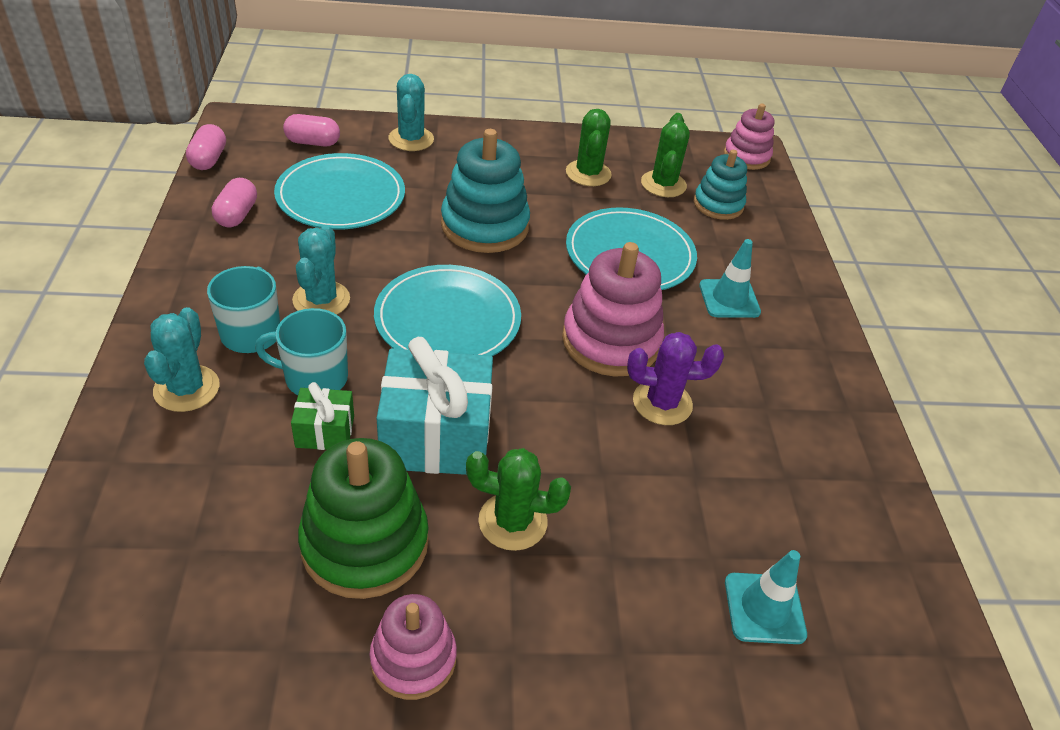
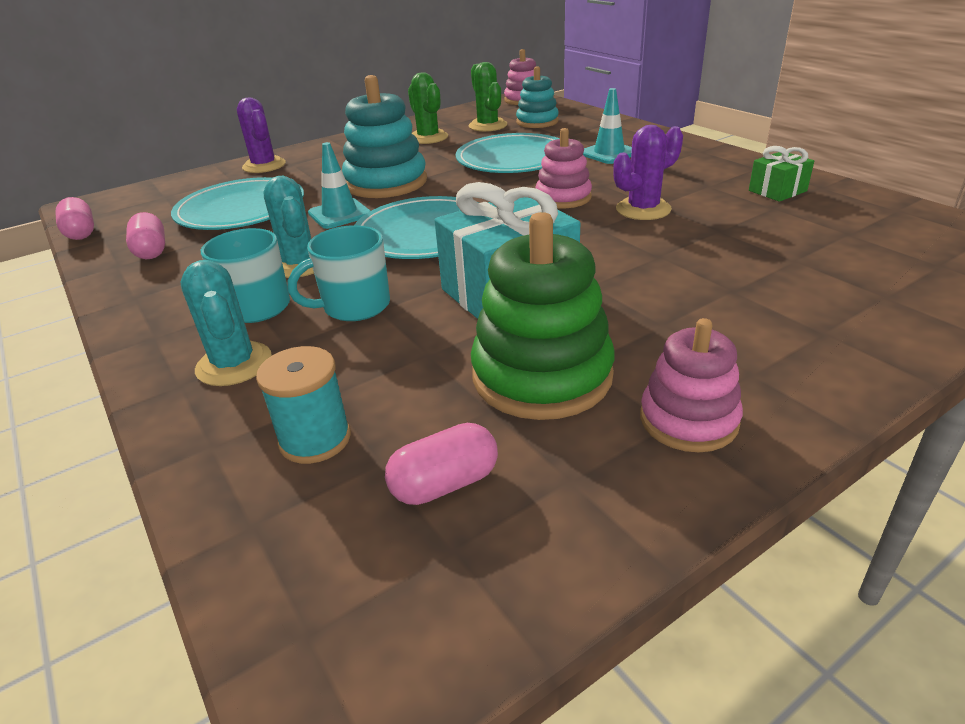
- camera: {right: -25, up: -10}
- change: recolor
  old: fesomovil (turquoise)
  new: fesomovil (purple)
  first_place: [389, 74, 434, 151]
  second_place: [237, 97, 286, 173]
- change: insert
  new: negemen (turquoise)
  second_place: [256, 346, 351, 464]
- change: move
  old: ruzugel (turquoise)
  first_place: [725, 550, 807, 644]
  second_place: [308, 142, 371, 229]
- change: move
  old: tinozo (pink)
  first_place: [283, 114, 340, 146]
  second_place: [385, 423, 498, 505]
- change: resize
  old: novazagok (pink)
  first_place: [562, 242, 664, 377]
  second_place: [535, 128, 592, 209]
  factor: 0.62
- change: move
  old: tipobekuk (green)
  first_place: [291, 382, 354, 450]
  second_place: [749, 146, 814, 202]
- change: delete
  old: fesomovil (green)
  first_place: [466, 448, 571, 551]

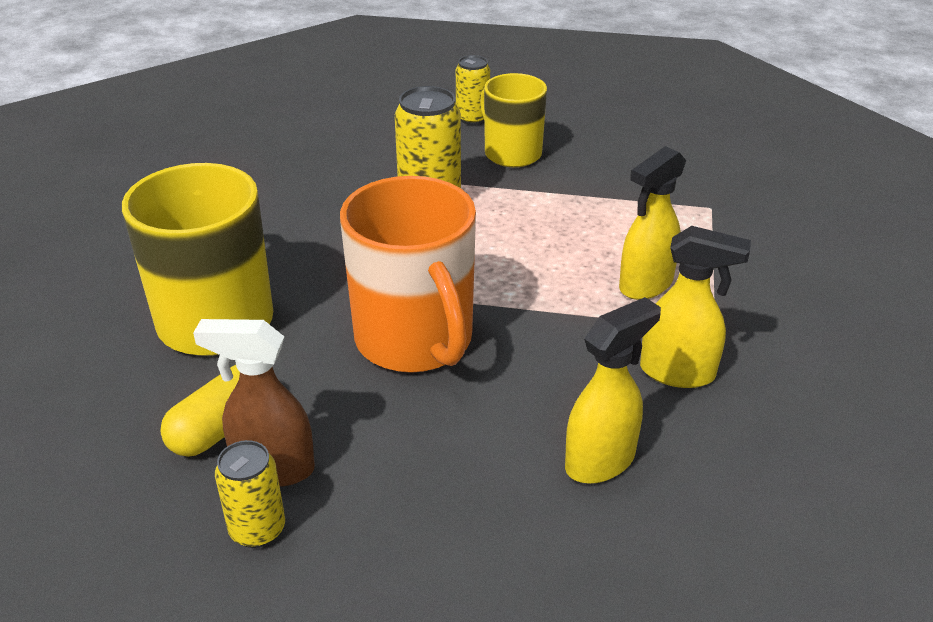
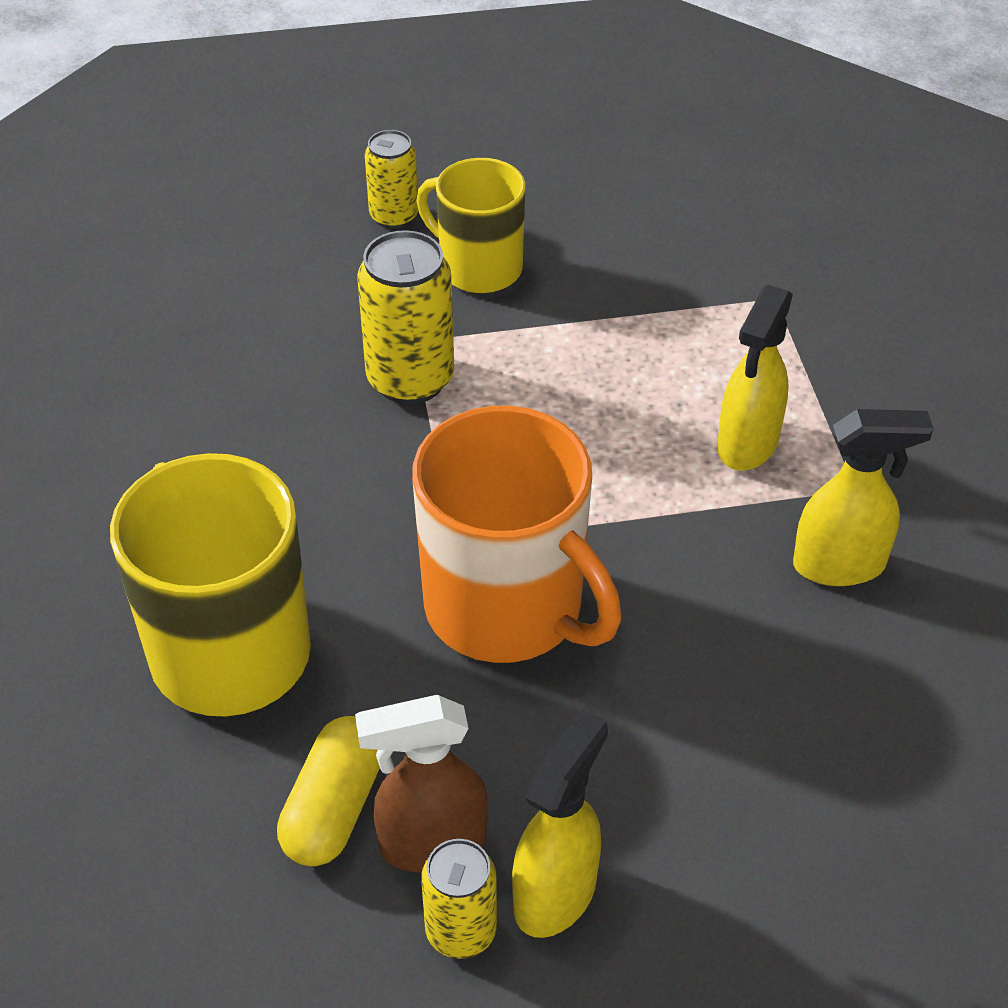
- camera: {right: -20, up: 10}
- change: move
  old: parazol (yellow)
  first_place: [565, 297, 661, 484]
  second_place: [512, 709, 608, 938]

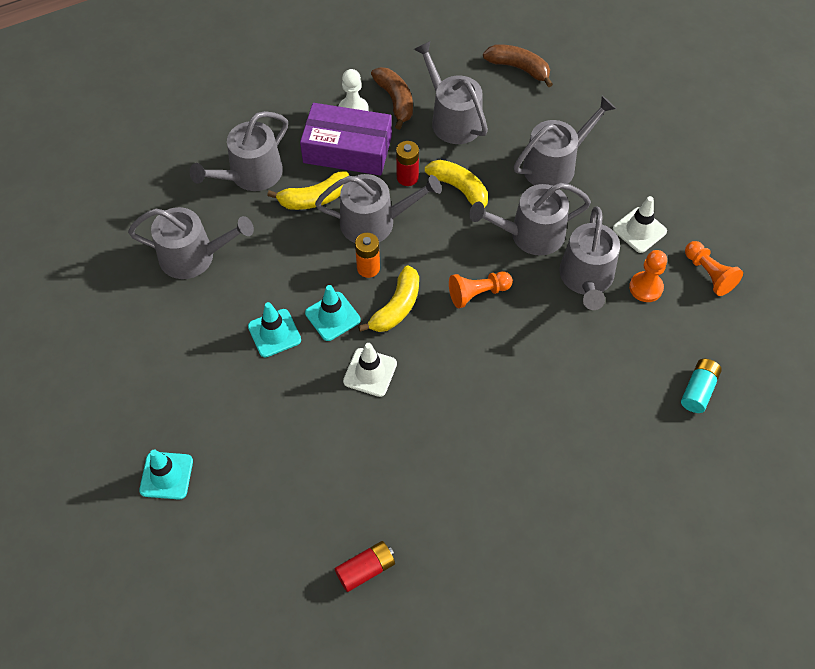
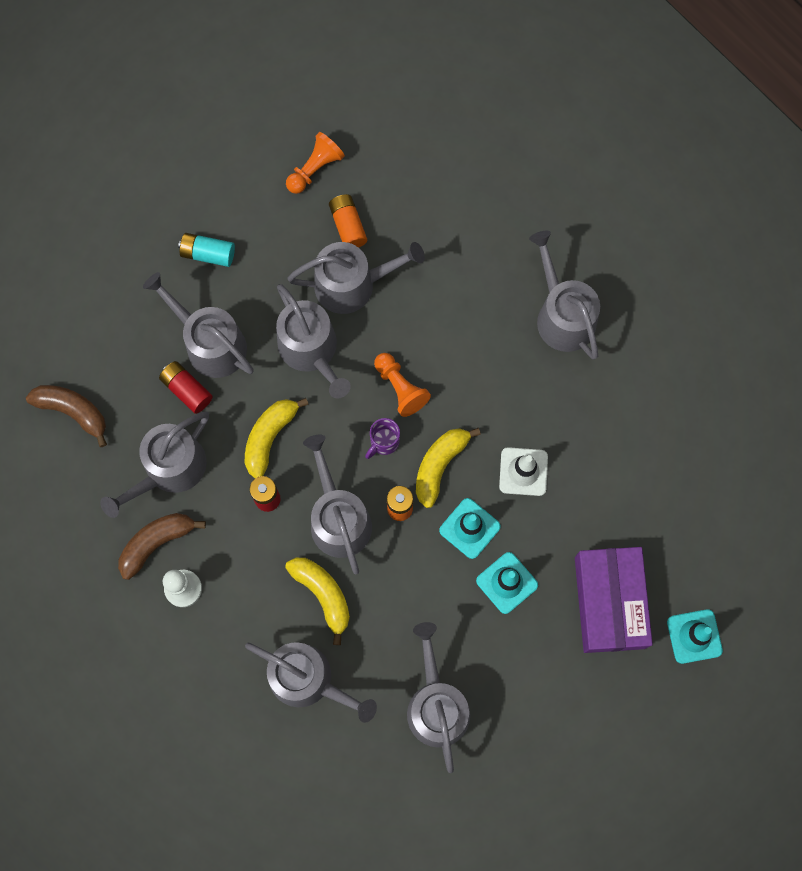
- camera: {right: -105, up: 15}
- change: rotate
  old: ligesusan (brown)
  first_place: [483, 44, 553, 87]
  second_place: [26, 385, 107, 447]
  degrees: 105
- change: move
  old: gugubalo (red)
  first_place: [335, 541, 395, 592]
  second_place: [159, 361, 213, 414]
- change: move
  old: gugubalo (turquoise)
  first_place: [681, 359, 722, 413]
  second_place: [178, 233, 235, 267]
- change: replace
  old: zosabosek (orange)
  new: gugubalo (orange)
  first_place: [629, 250, 667, 302]
  second_place: [329, 194, 367, 248]
- change: insert
  new: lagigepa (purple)
  second_place: [365, 418, 400, 459]
- change: rotate
  old: ligesusan (yellow)
  first_place: [358, 265, 419, 332]
  second_place: [416, 428, 481, 508]
  degrees: -75
- change: insert
  new: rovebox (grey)
  second_place: [529, 231, 600, 360]
- change: move
  old: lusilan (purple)
  first_place: [300, 103, 392, 175]
  second_place: [575, 547, 653, 653]
- change: delete
  old: ruzugel (white)
  first_place: [613, 196, 667, 253]

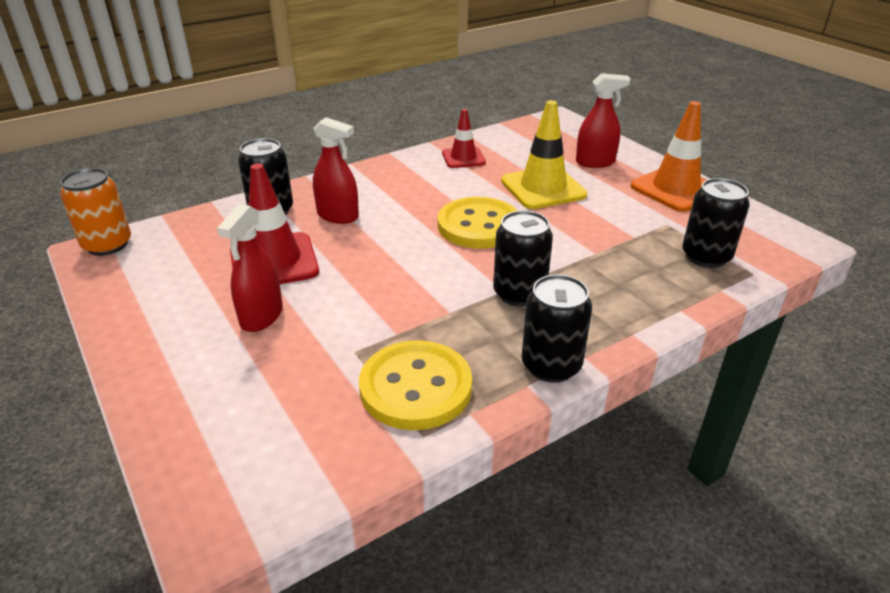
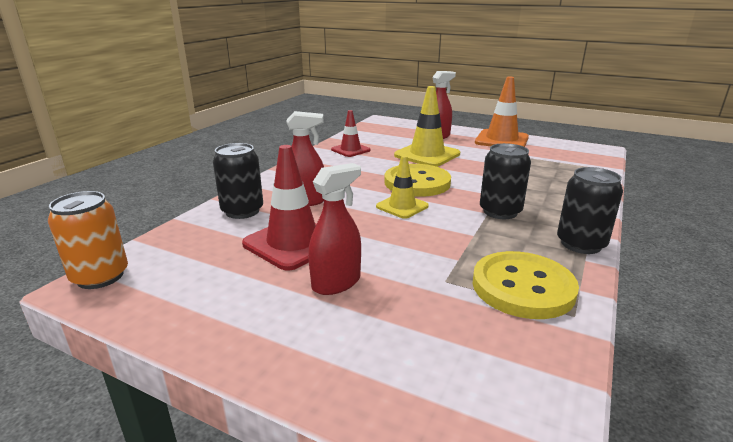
- camera: {right: -30, up: -10}
- change: rotate
  old: parazol (red)
  first_place: [217, 204, 283, 332]
  second_place: [308, 163, 361, 295]
  degrees: -120
- change: insert
  new: ruzugel (yellow)
  second_place: [376, 155, 429, 219]
- change: delete
  old: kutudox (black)
  first_place: [682, 178, 750, 268]

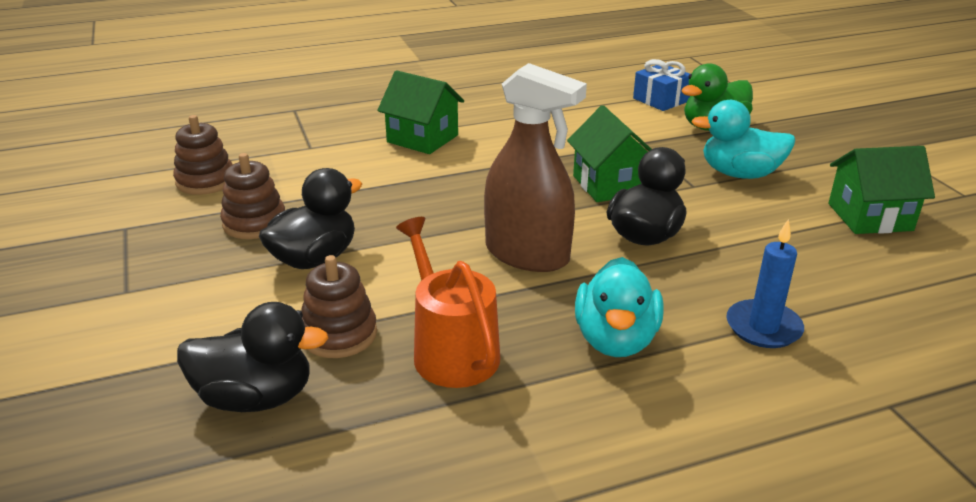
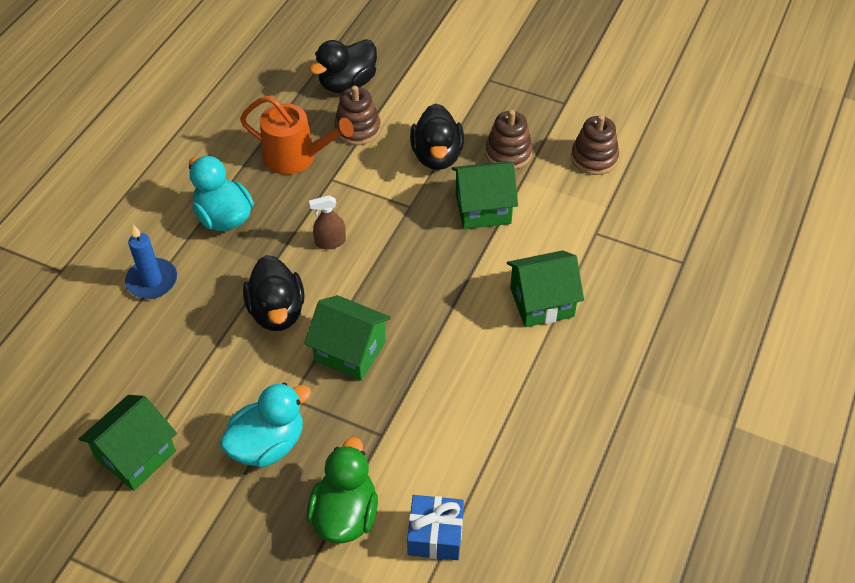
- camera: {right: 135, up: 20}
- change: resize
  old: parazol (brown)
  first_place: [484, 63, 587, 272]
  second_place: [309, 195, 346, 249]
  factor: 0.45
- change: insert
  new: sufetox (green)
  second_place: [452, 161, 518, 229]

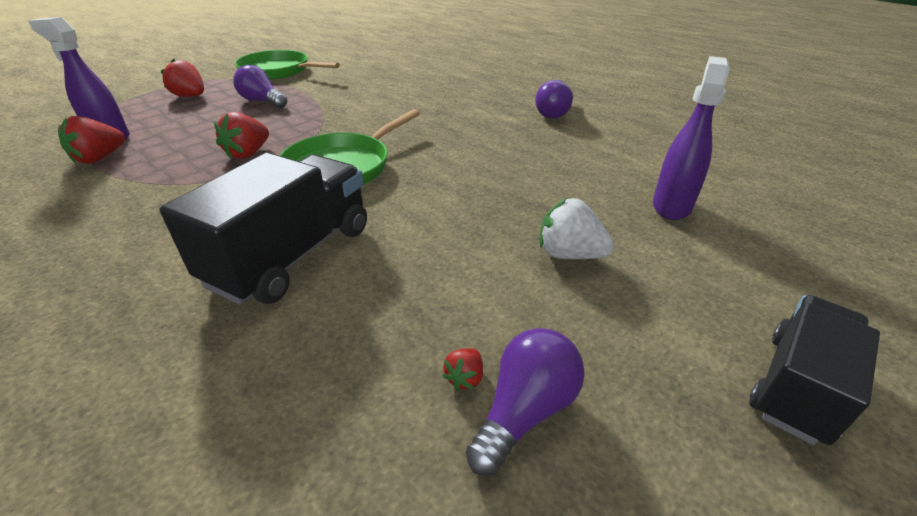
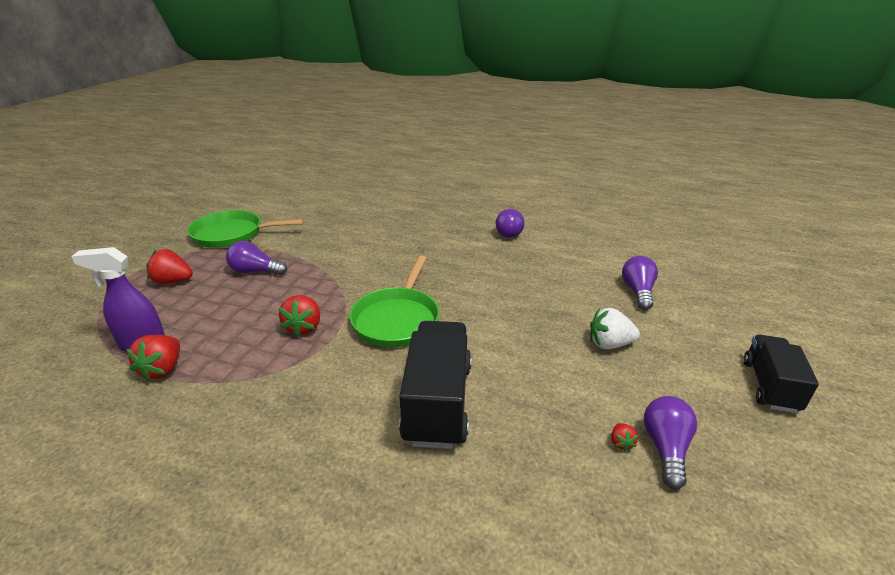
- camera: {right: -25, up: -5}
- change: replace
  old: parazol (purple)
  new: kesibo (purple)
  first_place: [653, 56, 730, 220]
  second_place: [622, 256, 658, 310]

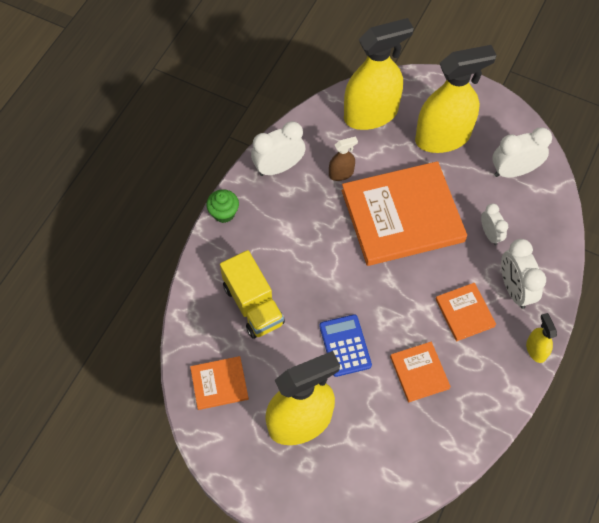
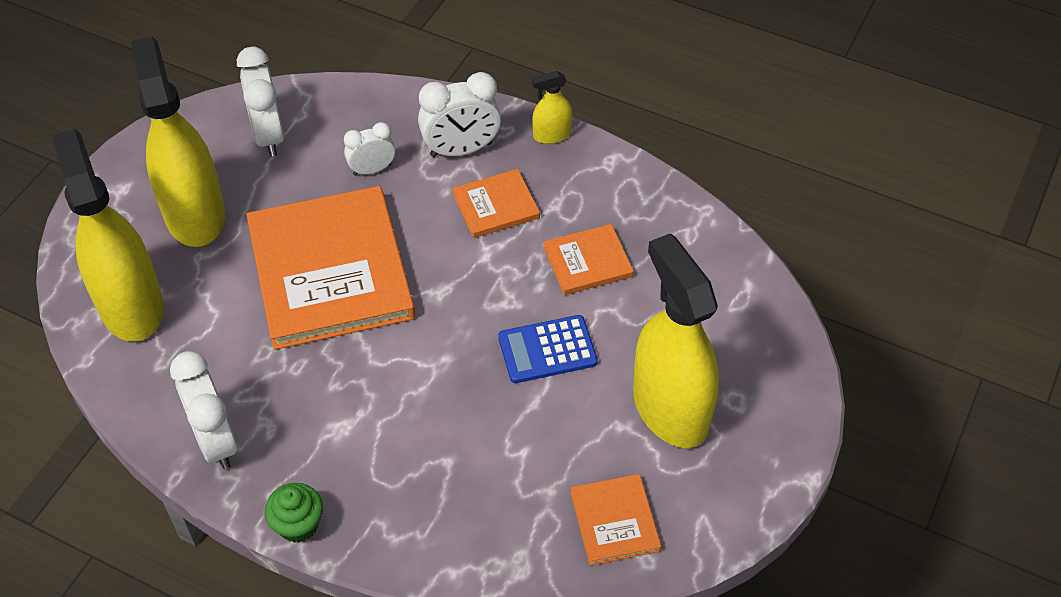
- camera: {right: -90, up: -10}
- change: delete
  old: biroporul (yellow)
  first_place: [220, 250, 285, 339]
- change: delete
  old: parazol (brown)
  first_place: [329, 136, 358, 181]

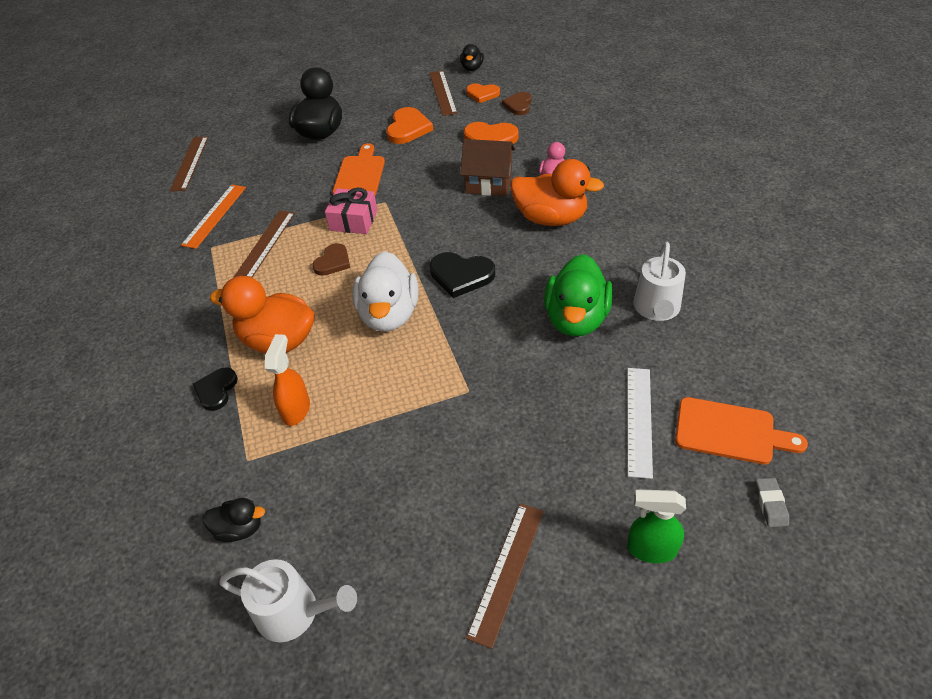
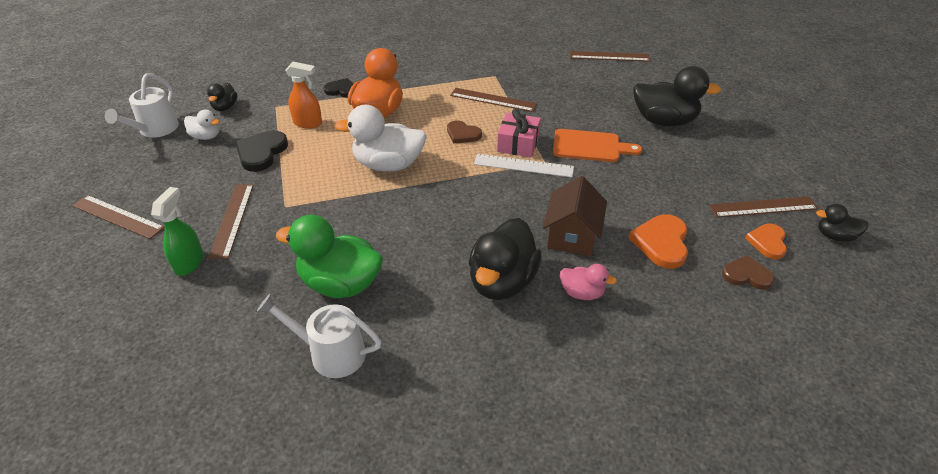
- camera: {right: 90, up: -5}
- change: move
  old: parazol (green)
  first_place: [627, 489, 686, 563]
  second_place: [151, 187, 204, 276]
- change: insert
  new: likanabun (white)
  second_place: [184, 110, 220, 140]
- change: insert
  new: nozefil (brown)
  second_place: [208, 184, 254, 259]
- change: move
  old: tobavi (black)
  first_place: [429, 252, 495, 298]
  second_place: [235, 130, 288, 172]
- change: recolor
  old: likanabun (orange)
  new: likanabun (black)
  first_place: [511, 159, 604, 226]
  second_place: [469, 218, 542, 300]
- change: move
  old: nozefil (white)
  first_place: [627, 368, 653, 479]
  second_place: [474, 154, 574, 178]
- change: delete
  old: nozefil (orange)
  first_place: [181, 185, 246, 249]
- change: delete
  old: tobavi (orange)
  first_place: [386, 107, 433, 144]
- change: delete
  old: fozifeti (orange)
  first_place: [675, 397, 808, 465]
- change: delete
  old: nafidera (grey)
  first_place: [756, 478, 789, 527]

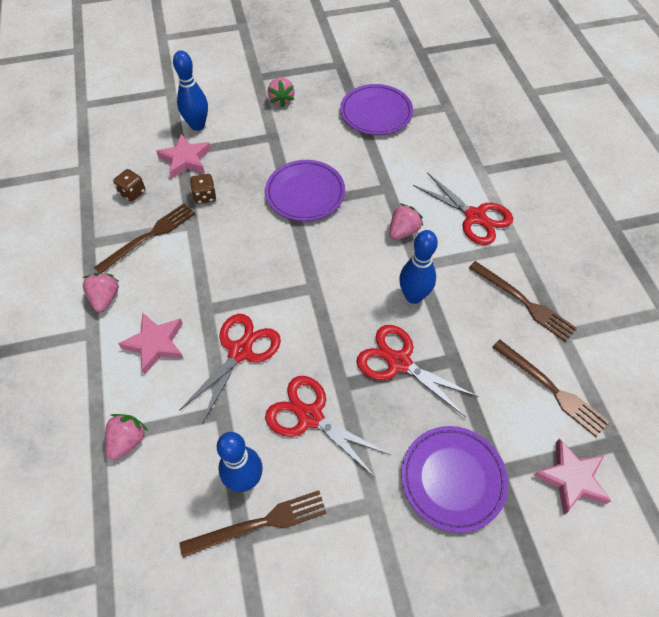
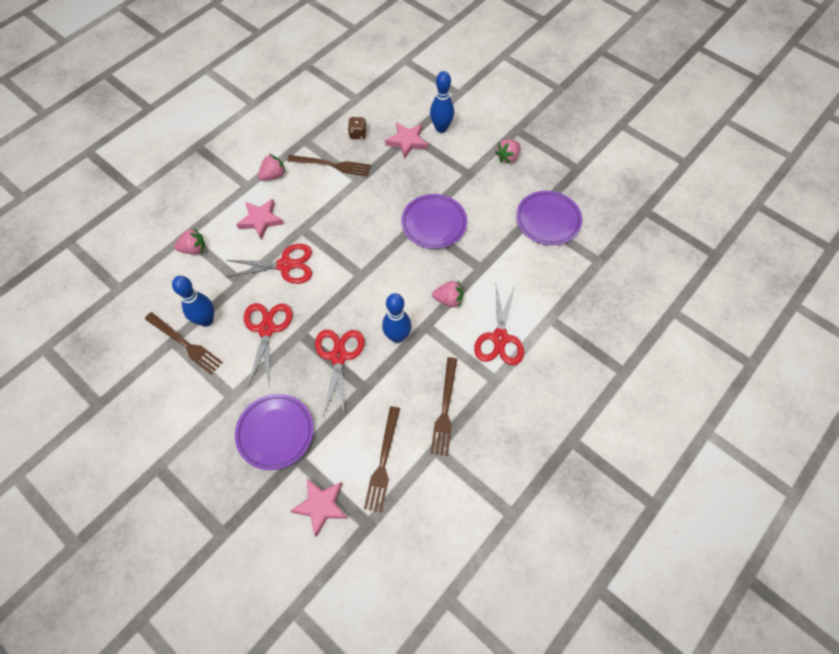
- camera: {right: 55, up: 5}
- change: delete
  old: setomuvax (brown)
  first_place: [190, 174, 216, 204]

